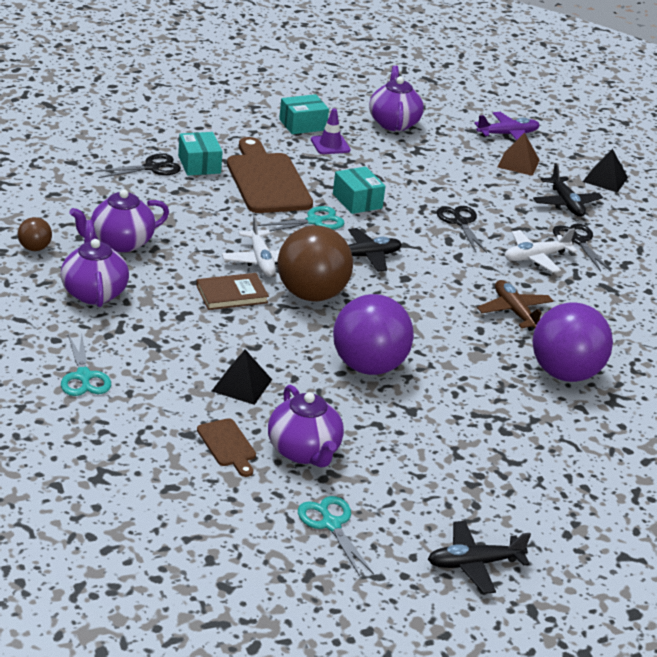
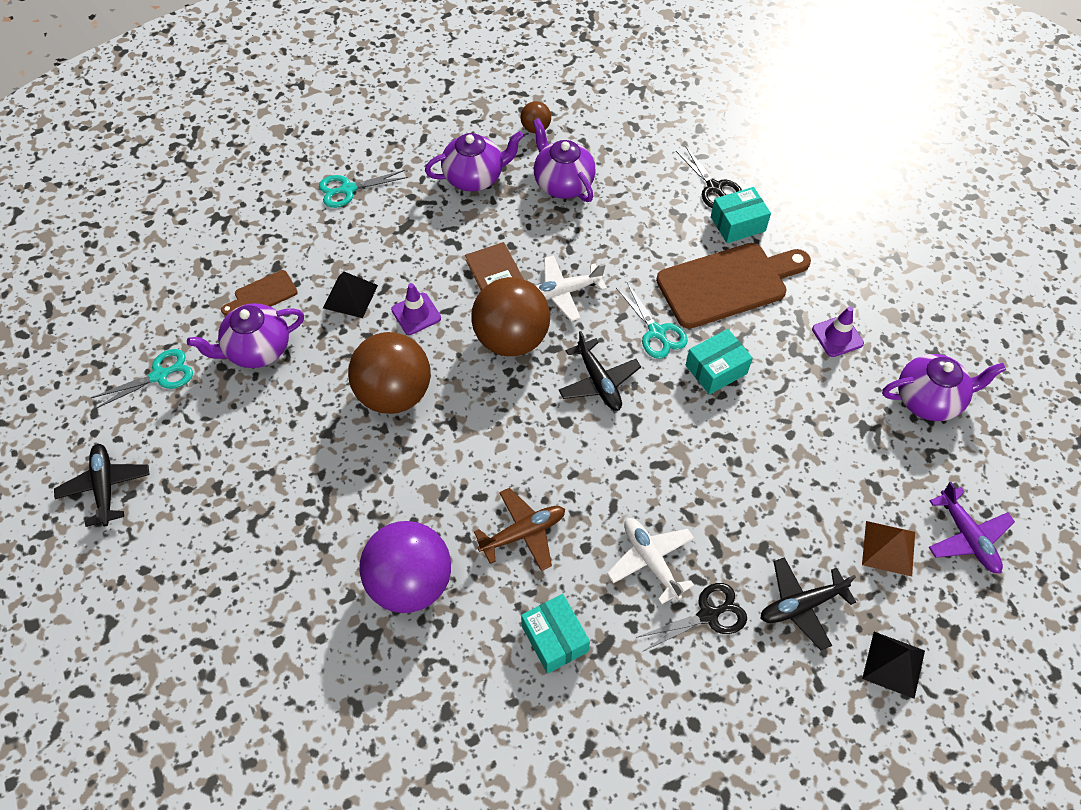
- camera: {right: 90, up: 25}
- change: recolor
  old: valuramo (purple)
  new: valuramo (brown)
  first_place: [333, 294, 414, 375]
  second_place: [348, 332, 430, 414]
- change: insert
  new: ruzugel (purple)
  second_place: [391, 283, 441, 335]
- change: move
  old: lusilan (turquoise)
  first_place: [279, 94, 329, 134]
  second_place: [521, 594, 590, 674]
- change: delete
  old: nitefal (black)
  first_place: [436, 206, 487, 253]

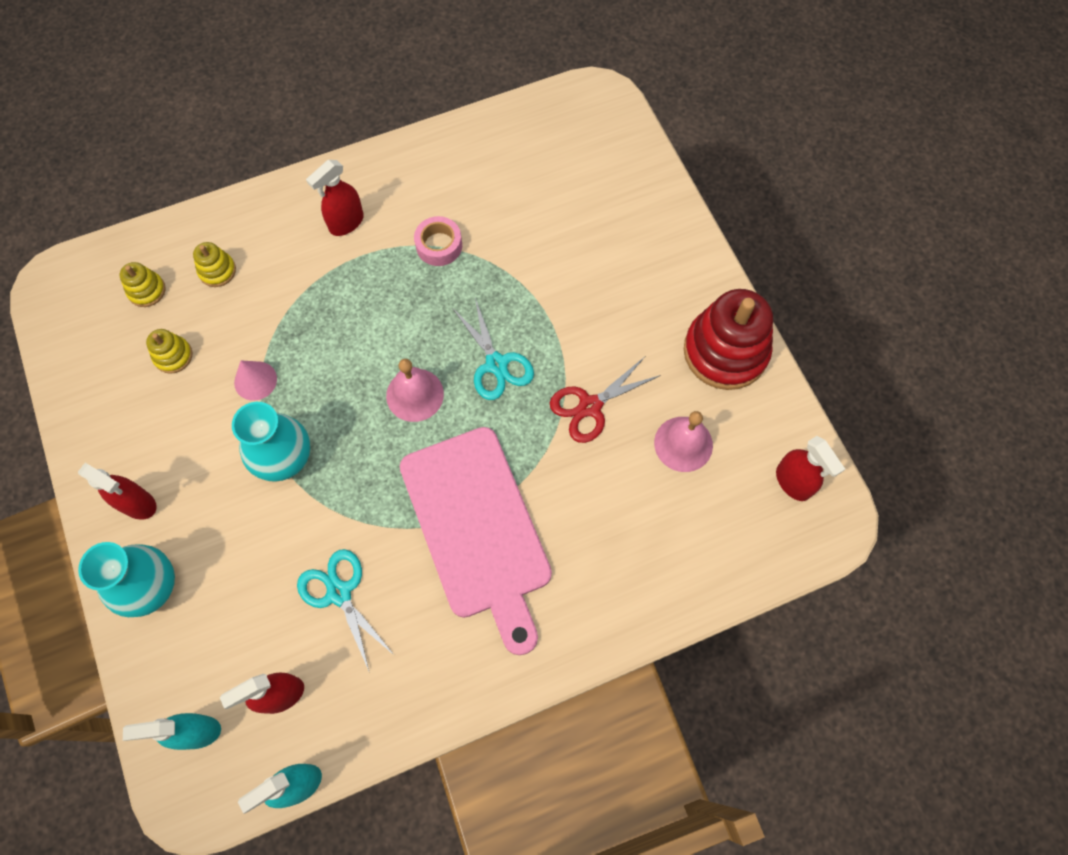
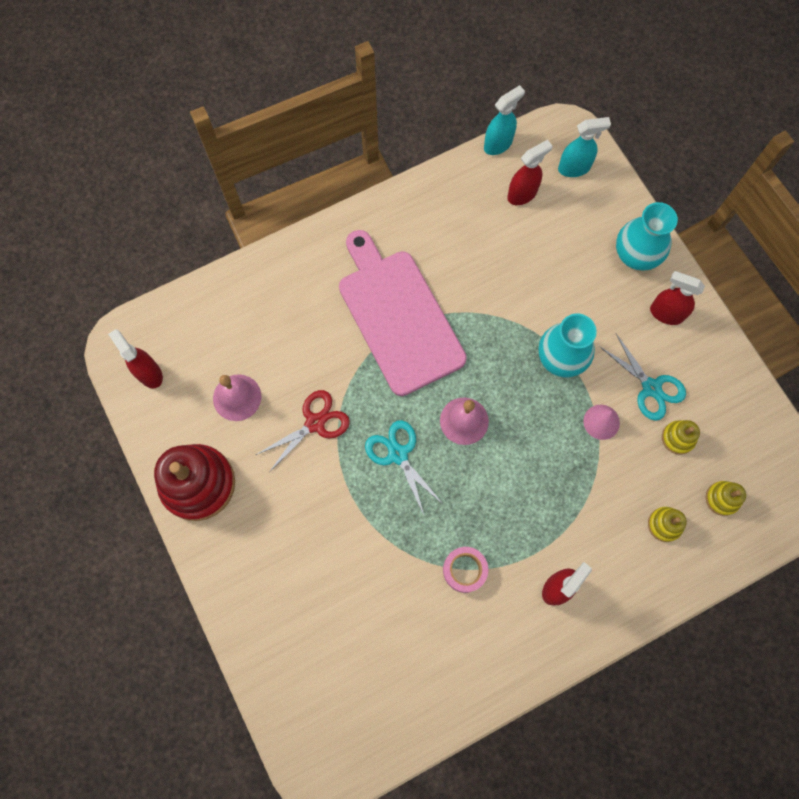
- camera: {right: 175, up: 5}
- change: move
  old: nitefal (turquoise)
  first_place: [297, 549, 395, 673]
  second_place: [599, 334, 686, 421]

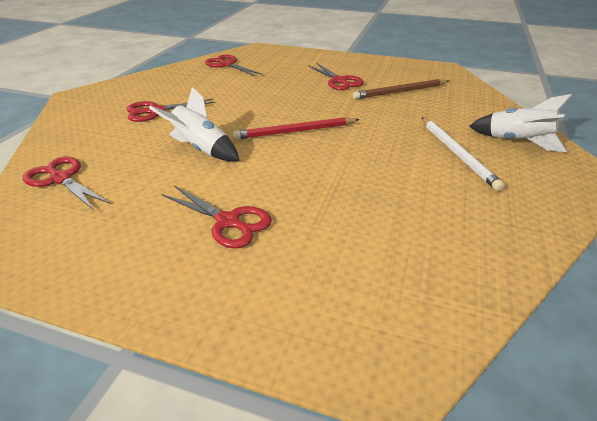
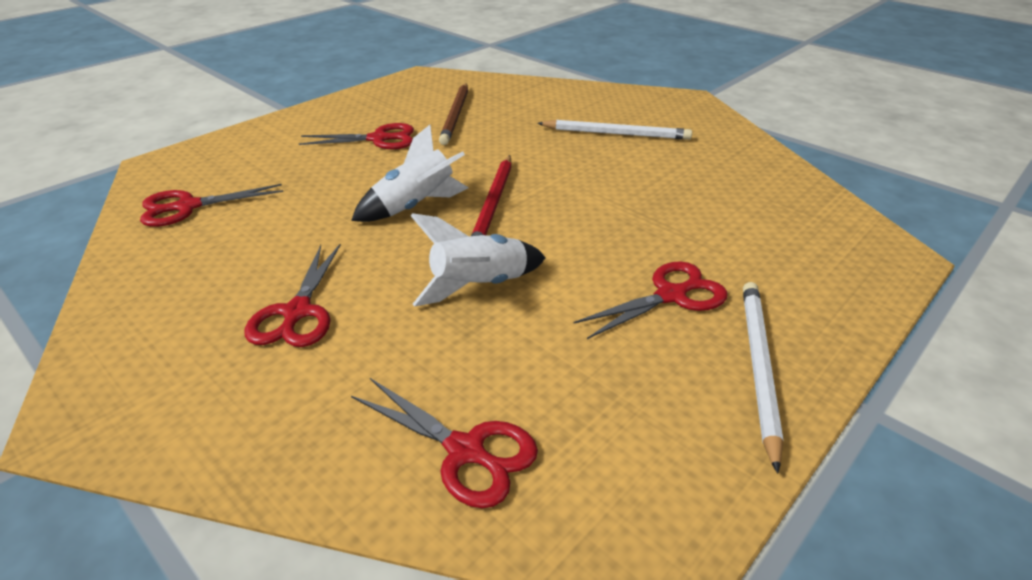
- camera: {right: -65, up: 0}
- change: move
  old: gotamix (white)
  first_place: [469, 94, 572, 152]
  second_place: [351, 125, 468, 222]
- change: rotate
  old: nitefal (red)
  first_place: [23, 156, 110, 210]
  second_place: [351, 378, 538, 508]
  degrees: -120
- change: insert
  new: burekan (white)
  second_place: [743, 282, 783, 474]

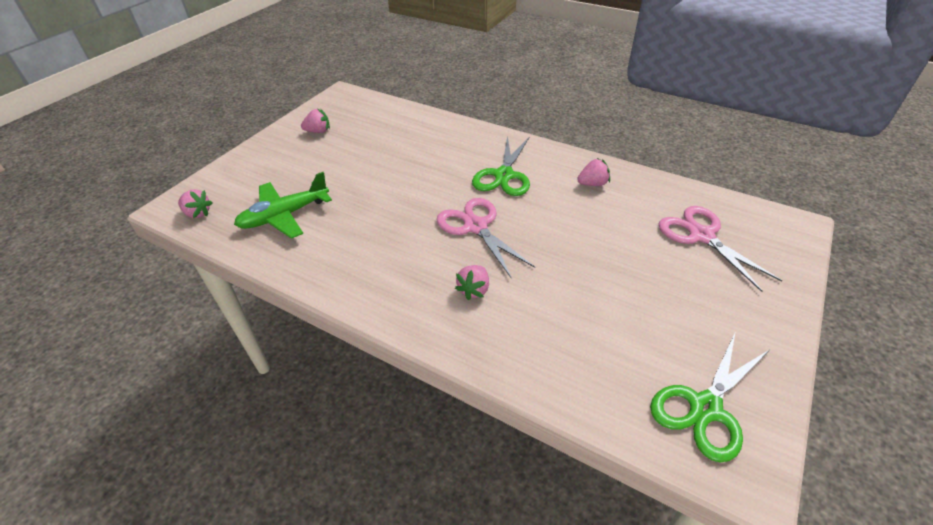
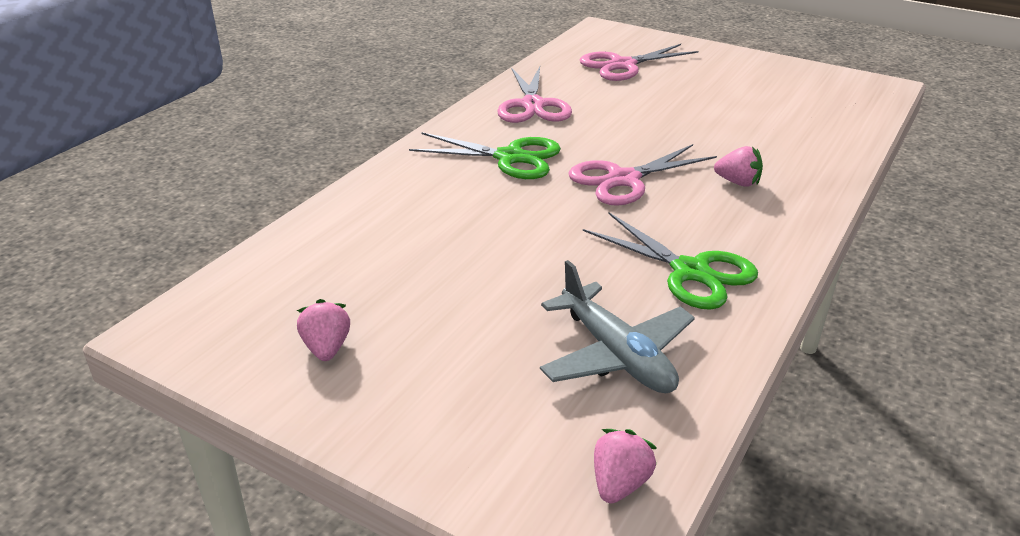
- camera: {right: -90, up: -10}
- change: replace
  old: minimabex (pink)
  new: nitefal (pink)
  first_place: [577, 158, 610, 186]
  second_place: [497, 67, 572, 123]
- change: recolor
  old: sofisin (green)
  new: sofisin (grey)
  first_place: [234, 172, 332, 239]
  second_place: [540, 260, 695, 393]
- change: move
  old: nitefal (green)
  first_place: [650, 331, 769, 462]
  second_place: [583, 213, 758, 310]

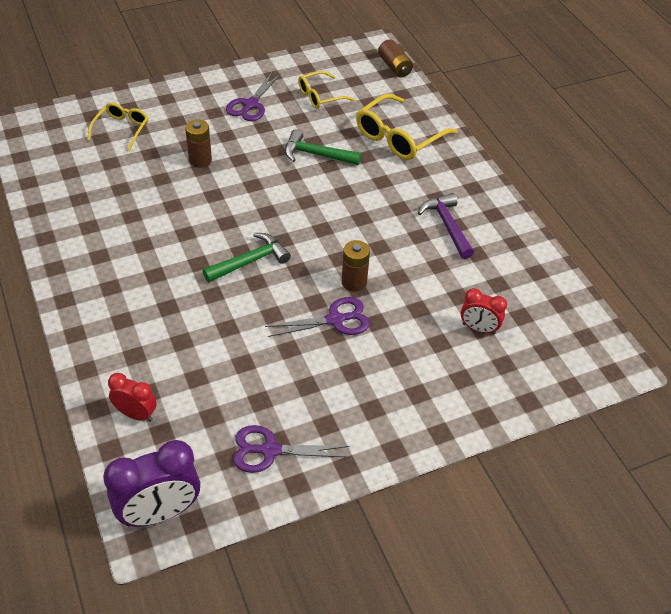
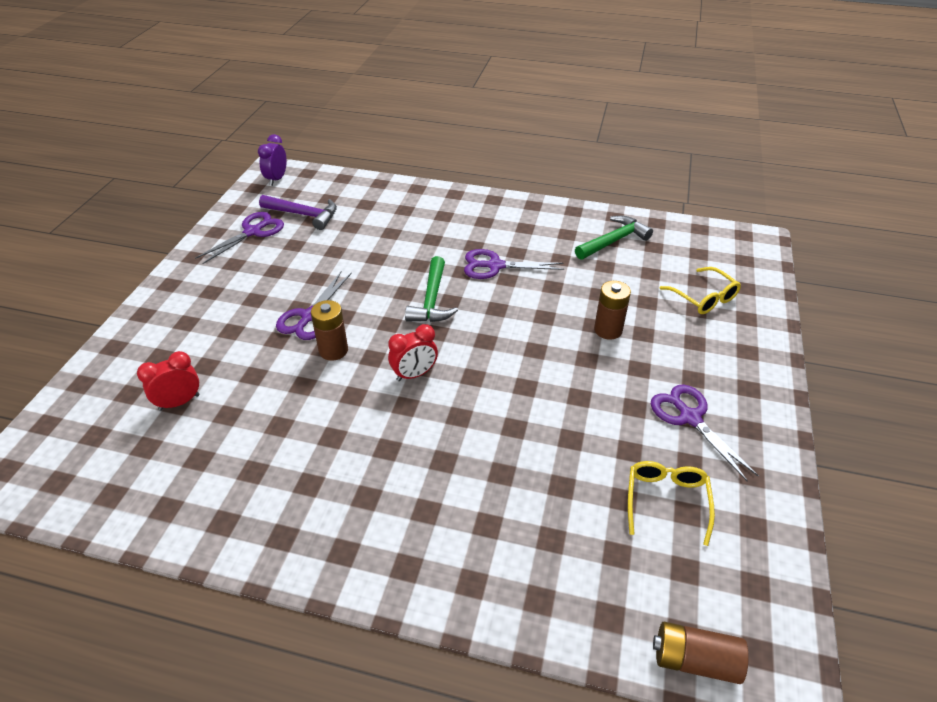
- camera: {right: 130, up: -5}
- change: resize
  old: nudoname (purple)
  first_place: [103, 440, 200, 527]
  second_place: [258, 134, 287, 186]
  factor: 0.58
- change: move
  old: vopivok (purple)
  first_place: [418, 193, 474, 259]
  second_place: [259, 195, 337, 230]
- change: move
  old: nudoname (red)
  first_place: [108, 373, 157, 422]
  second_place: [388, 324, 438, 381]
- change: insert
  new: nitefal (purple)
  second_place: [464, 249, 564, 279]
- change: move
  old: vopivok (green)
  first_place: [285, 129, 361, 165]
  second_place: [575, 216, 653, 260]
- change: delete
  old: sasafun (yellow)
  first_place: [356, 94, 457, 160]

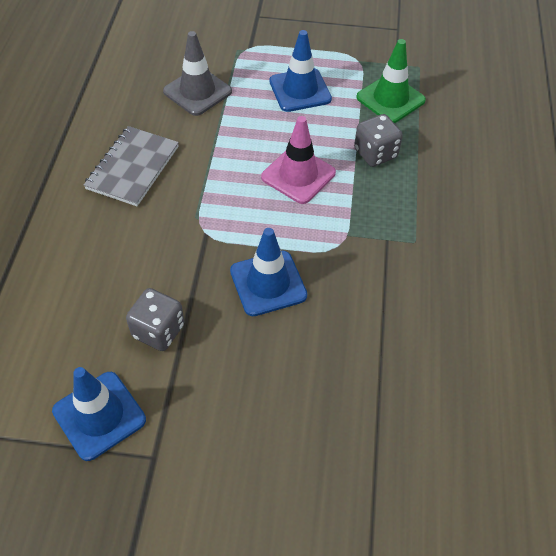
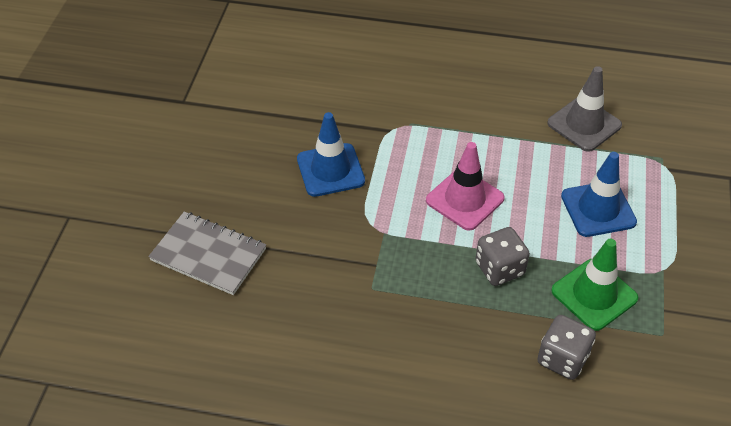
- camera: {right: 95, up: -5}
- change: move
  old: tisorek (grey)
  first_place: [84, 126, 179, 206]
  second_place: [148, 212, 266, 295]
- change: move
  old: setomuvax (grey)
  first_place: [126, 288, 185, 351]
  second_place: [537, 315, 596, 380]
- change: delete
  old: ruzugel (blue)
  first_place: [52, 367, 146, 461]

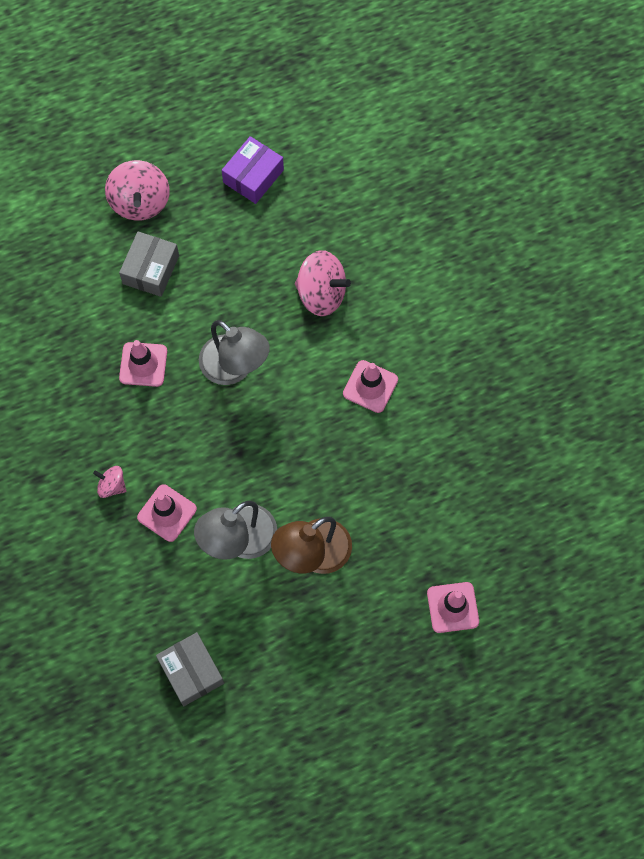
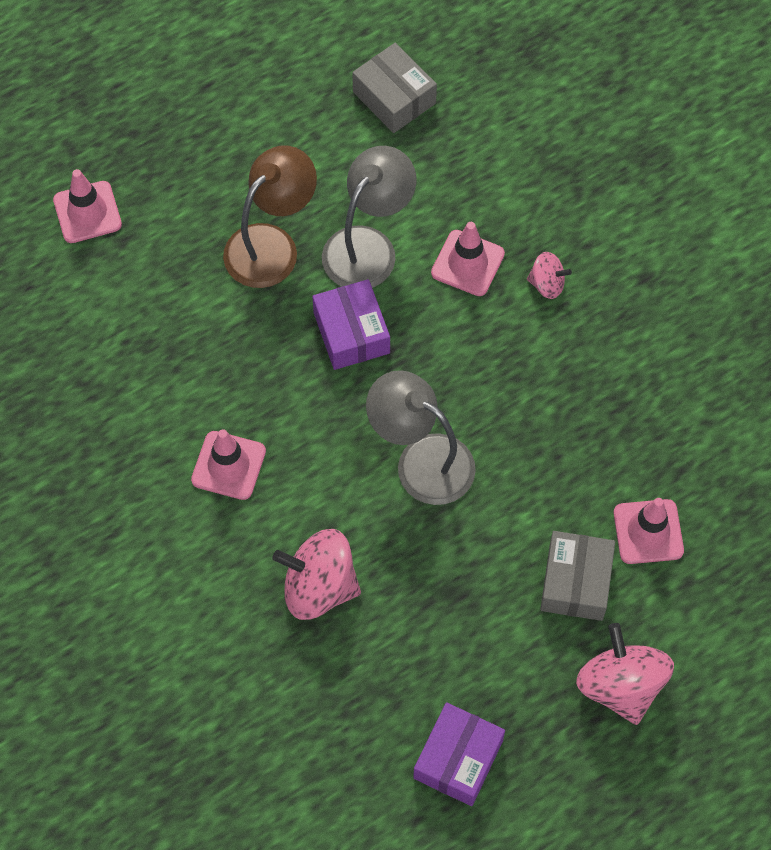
- camera: {right: 170, up: -5}
- change: insert
  new: lusilan (purple)
  second_place: [312, 279, 390, 370]
- change: move
  old: ruzugel (pink)
  first_place: [119, 340, 167, 387]
  second_place: [614, 498, 684, 564]

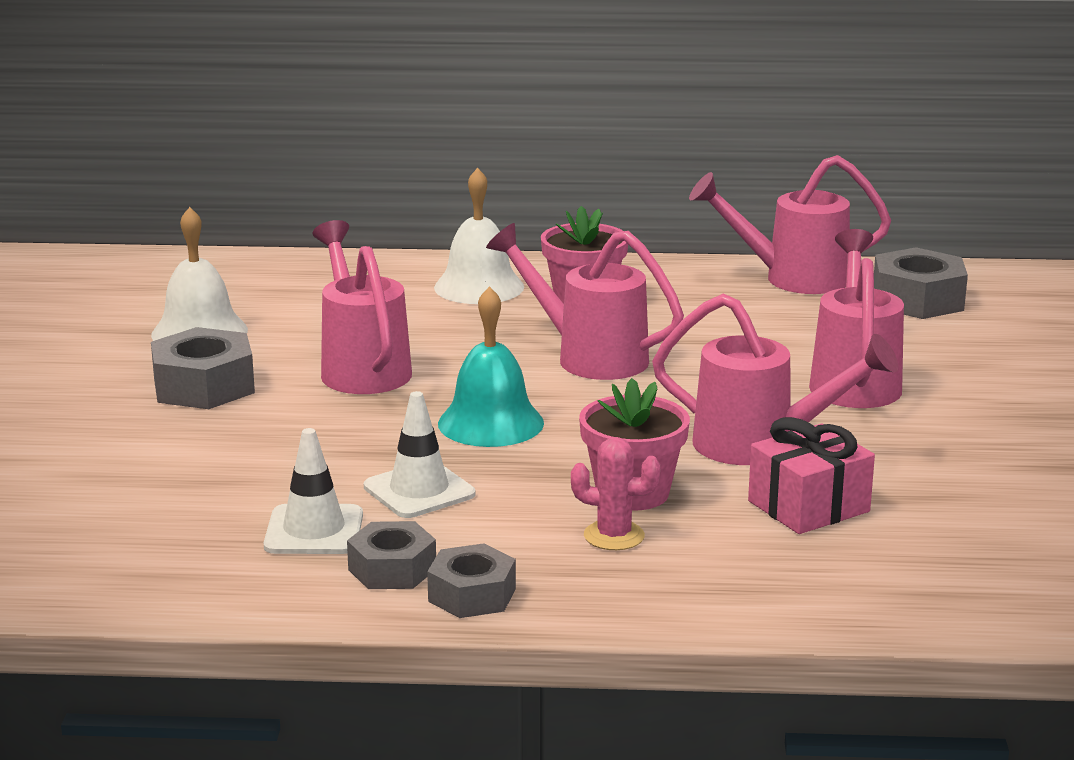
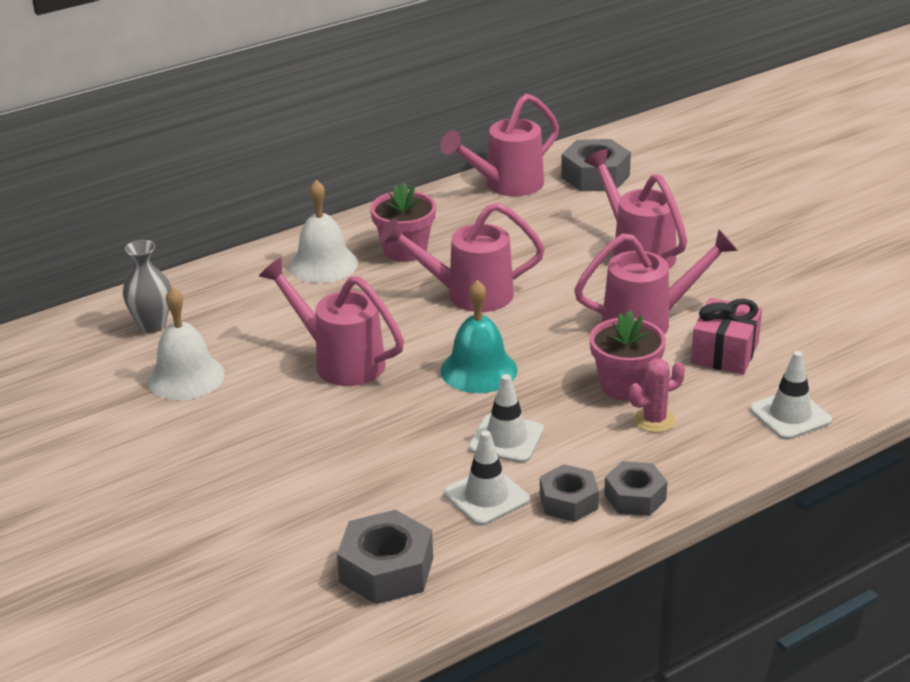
- camera: {right: -35, up: 10}
- change: insert
  new: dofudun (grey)
  second_place: [123, 240, 171, 333]
- change: move
  old: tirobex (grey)
  first_place: [151, 327, 255, 409]
  second_place: [337, 510, 433, 604]
- change: insert
  new: ruzugel (white)
  second_place: [750, 351, 832, 440]

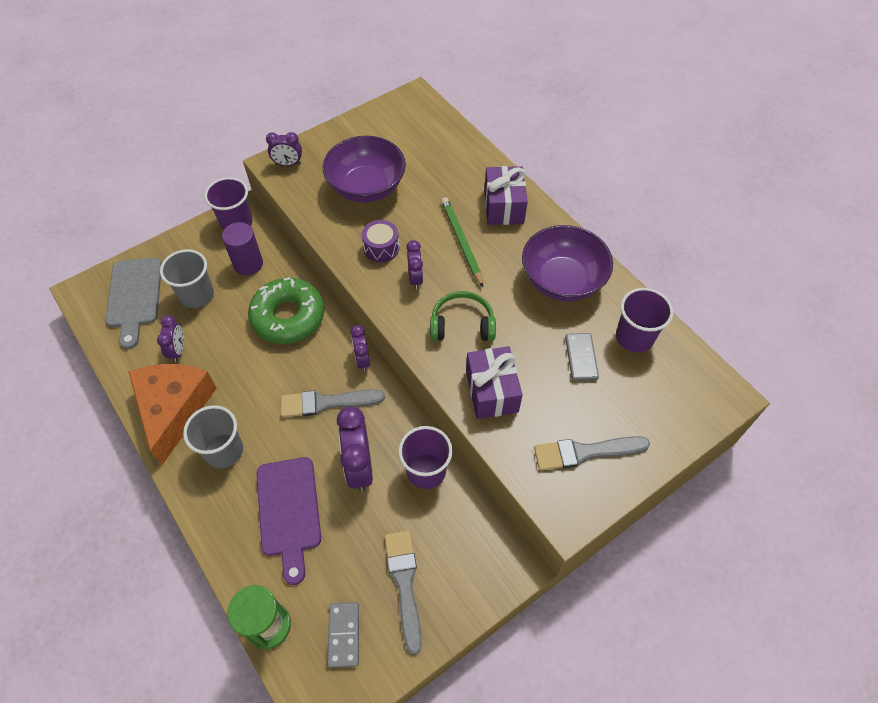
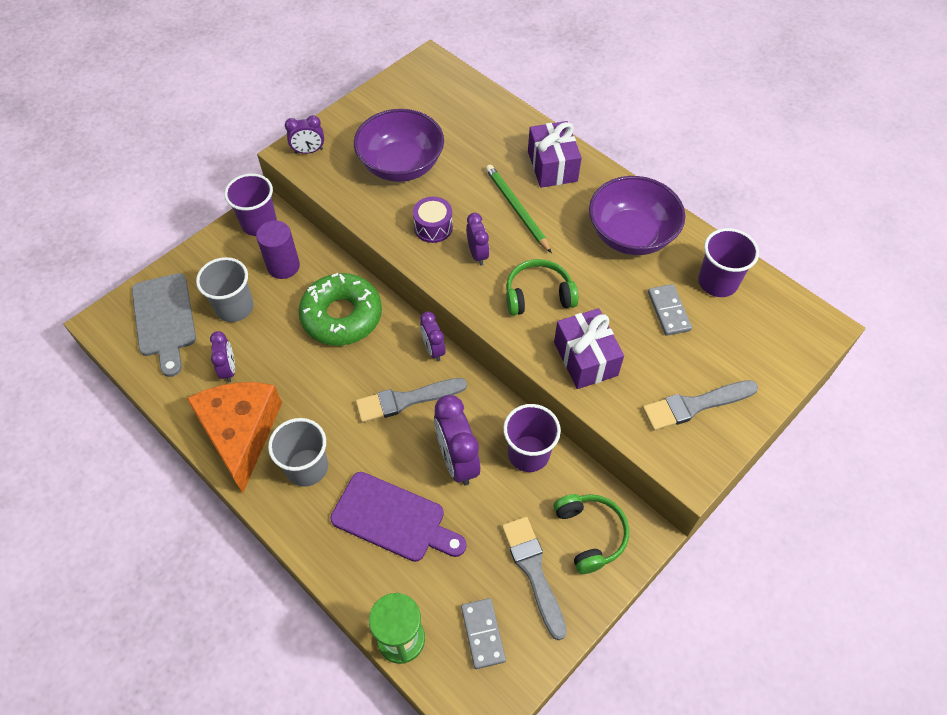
- camera: {right: -10, up: 0}
- change: rotate
  old: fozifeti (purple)
  first_place: [257, 457, 321, 585]
  second_place: [330, 472, 467, 562]
  degrees: -45
- change: insert
  new: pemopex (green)
  second_place: [554, 494, 629, 574]

